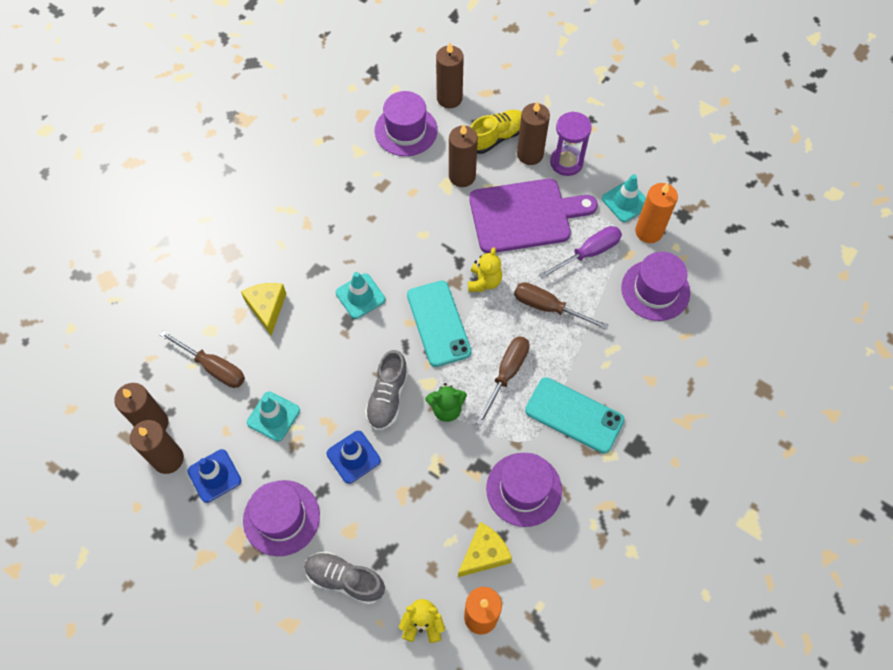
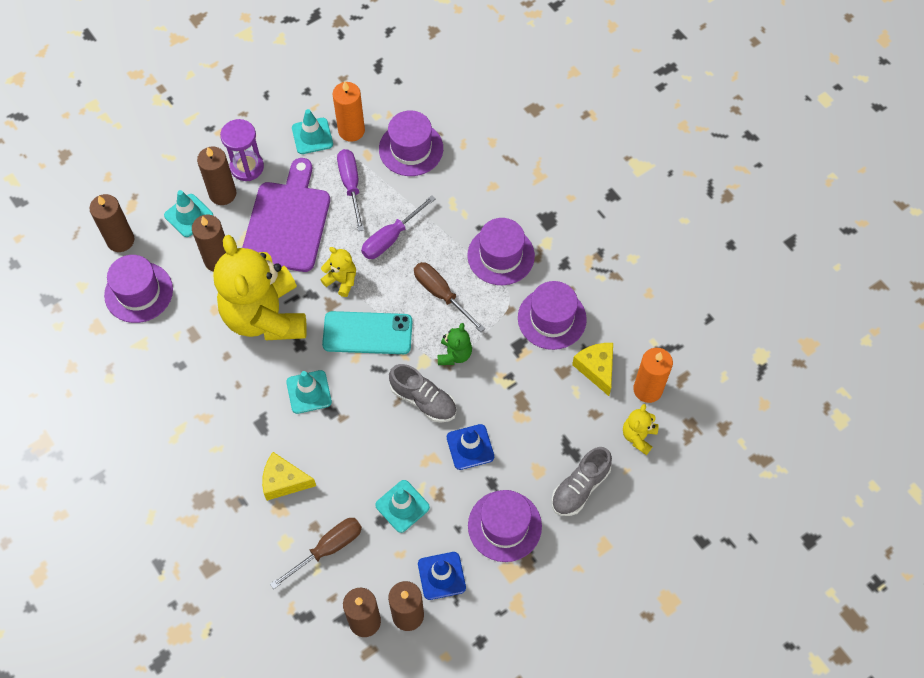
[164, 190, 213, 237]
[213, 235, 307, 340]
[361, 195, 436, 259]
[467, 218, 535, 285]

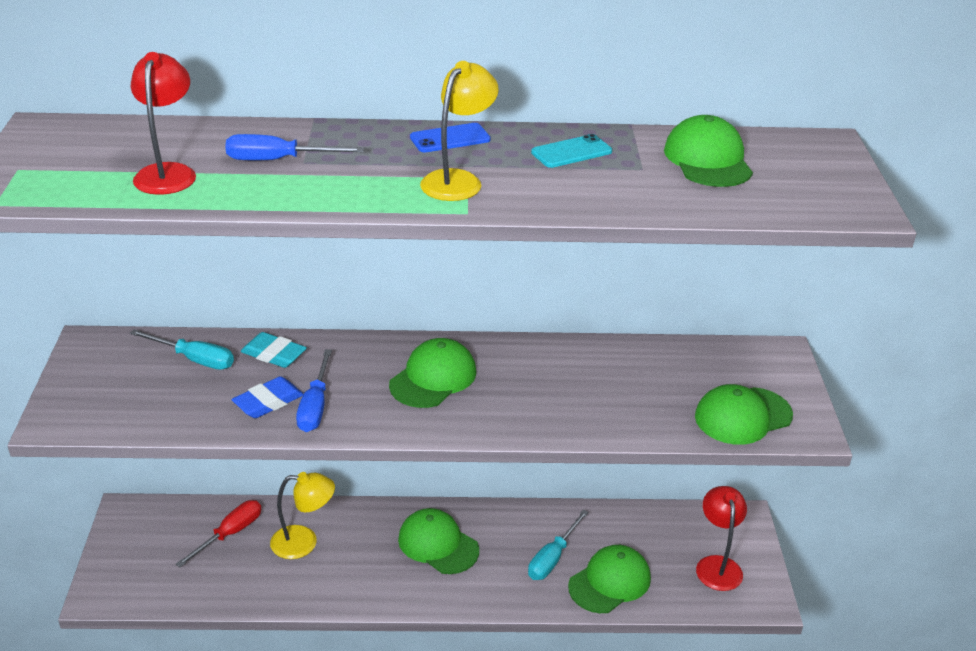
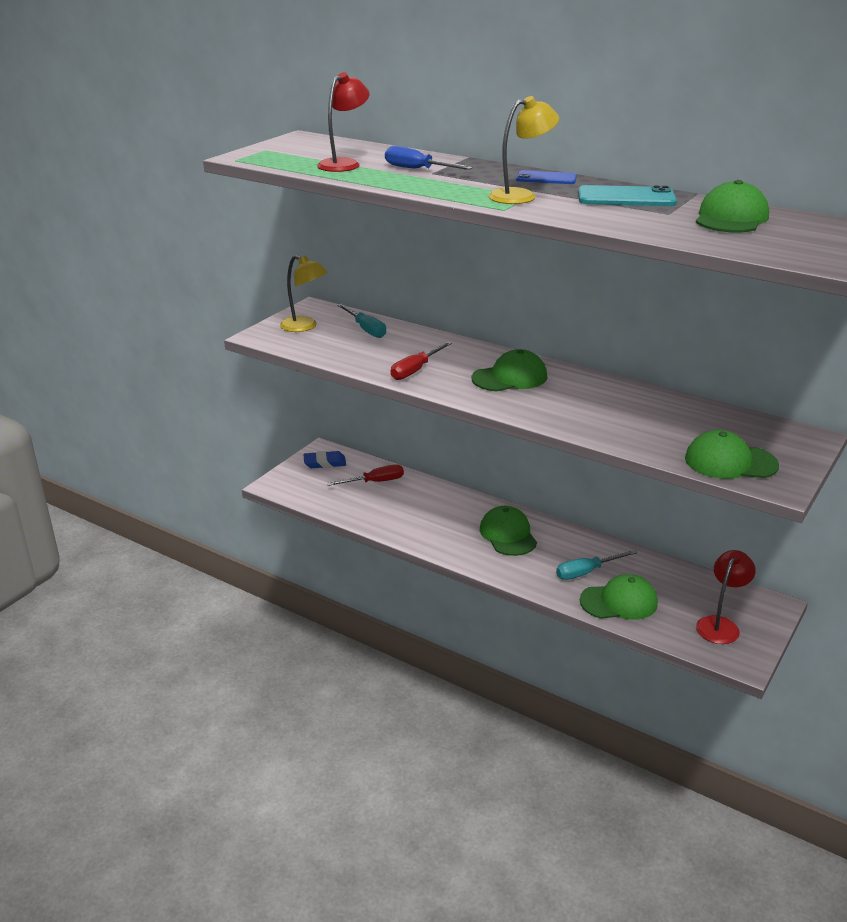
[280, 255, 328, 332]
[304, 451, 346, 468]
[391, 341, 452, 380]
[578, 185, 677, 206]
[241, 332, 307, 368] (first image)

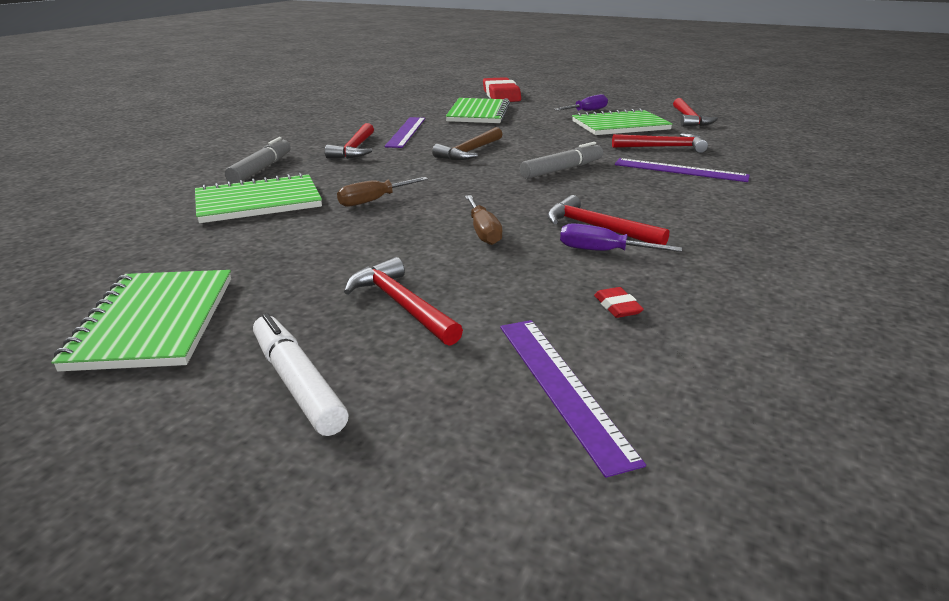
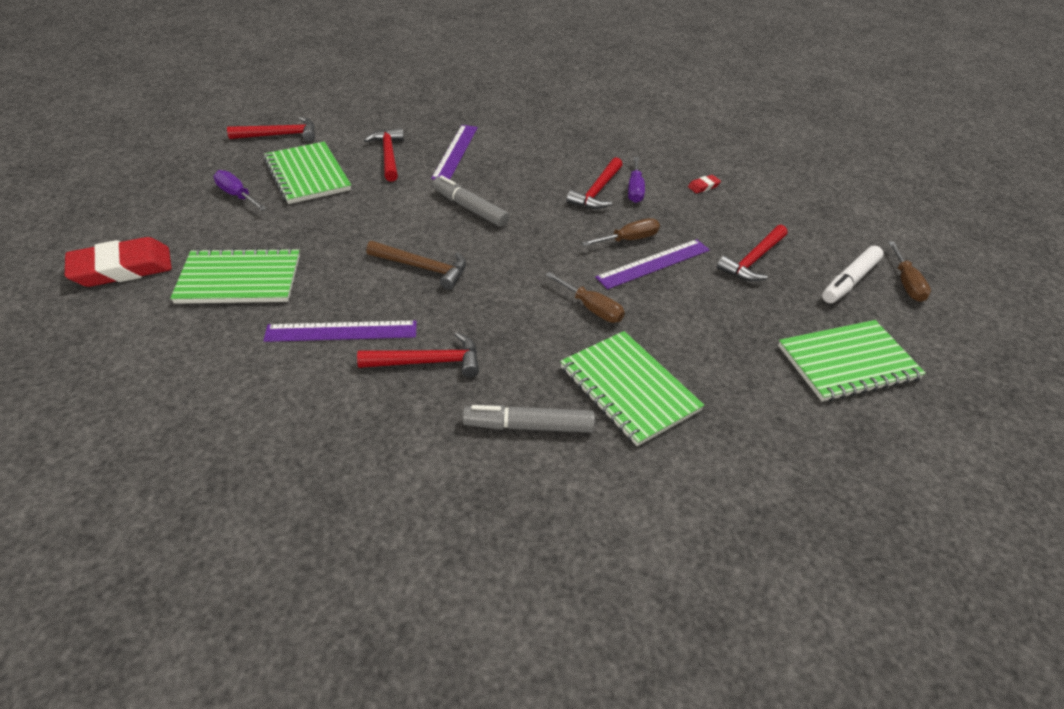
[595, 239, 710, 289]
[888, 242, 931, 302]

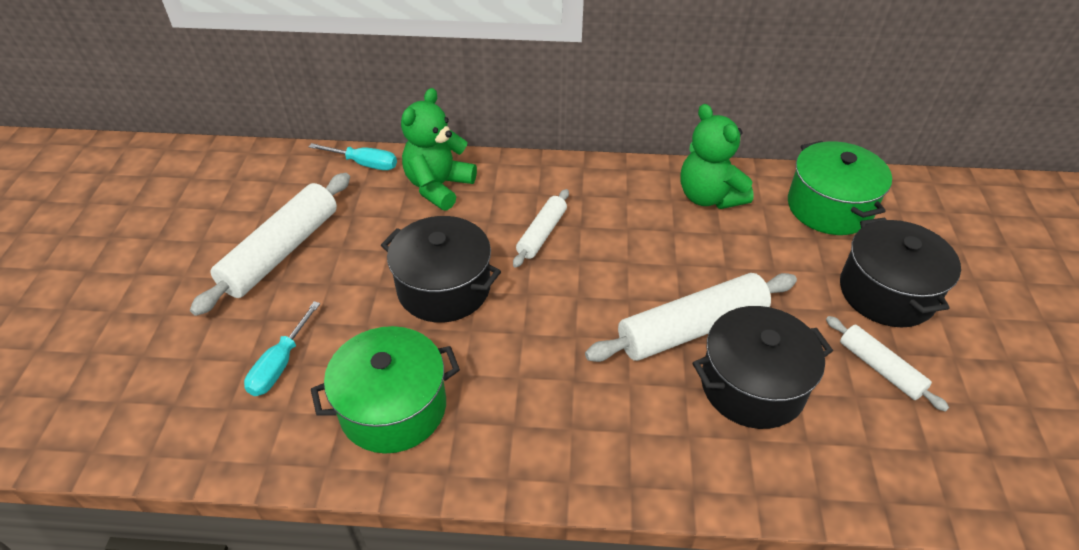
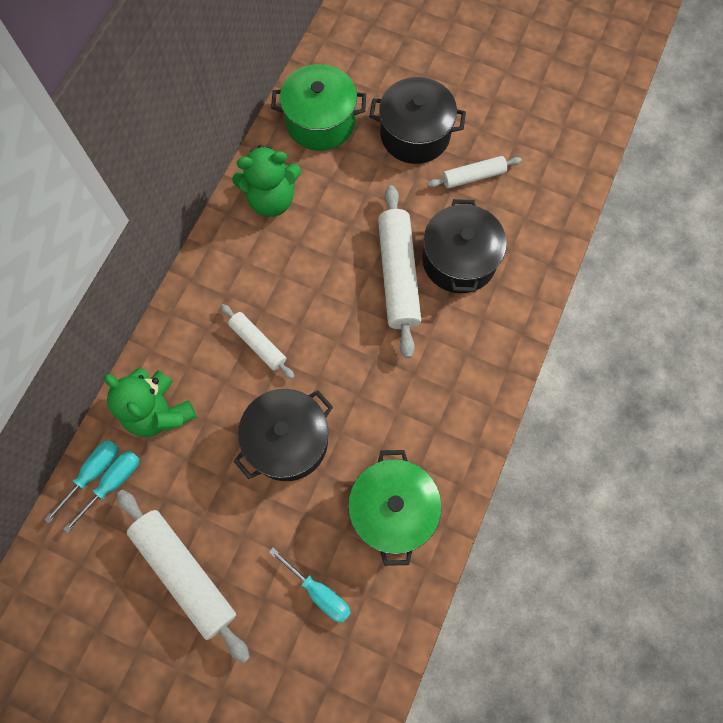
[64, 451, 140, 533]

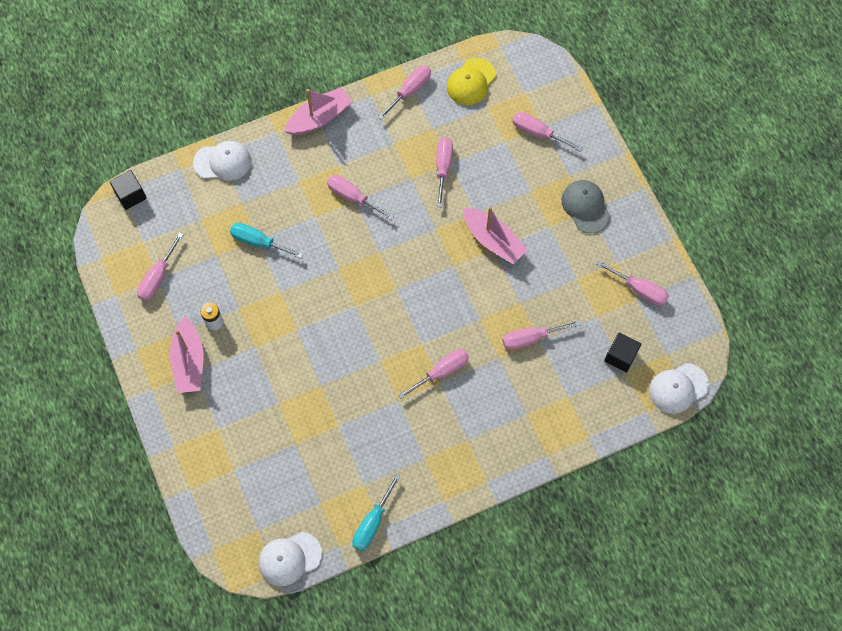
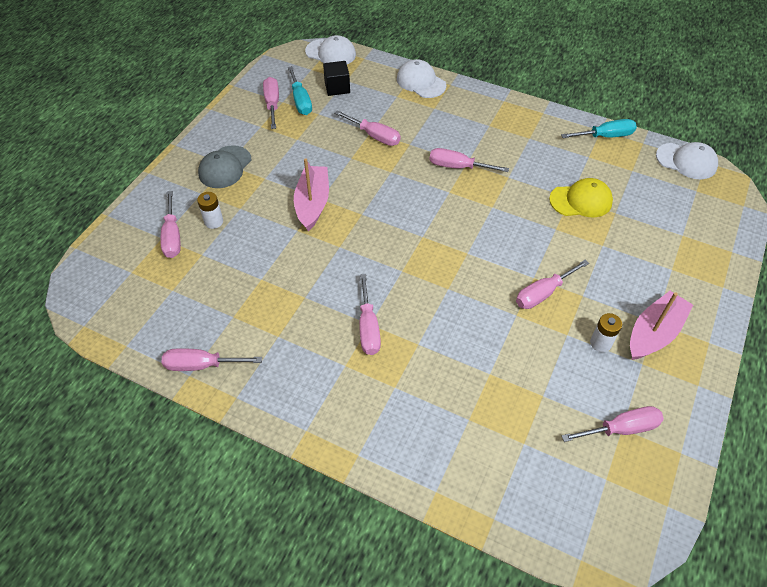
[197, 192, 223, 229]
[288, 66, 312, 115]
[397, 59, 446, 98]
[516, 260, 589, 309]
[549, 178, 613, 217]
[109, 170, 147, 210] (first image)
[284, 87, 353, 135] (first image)

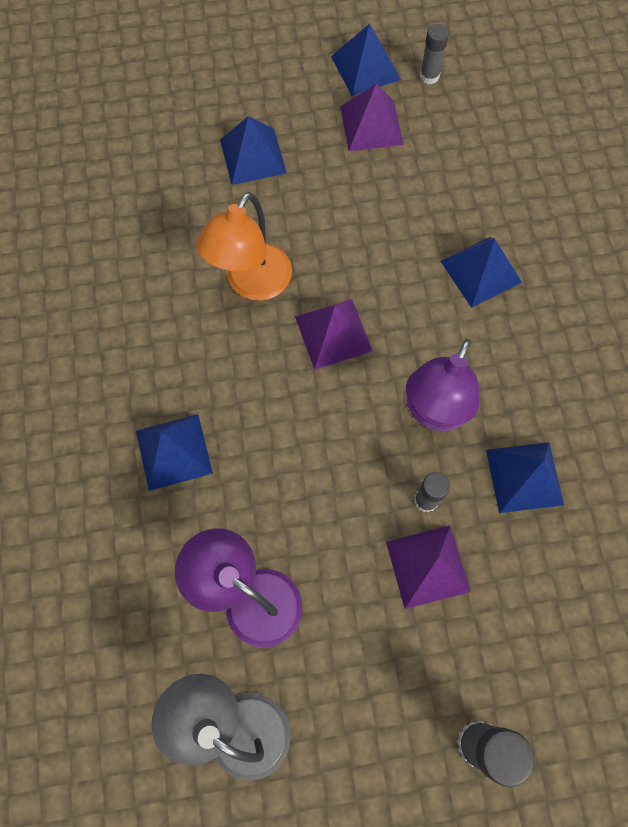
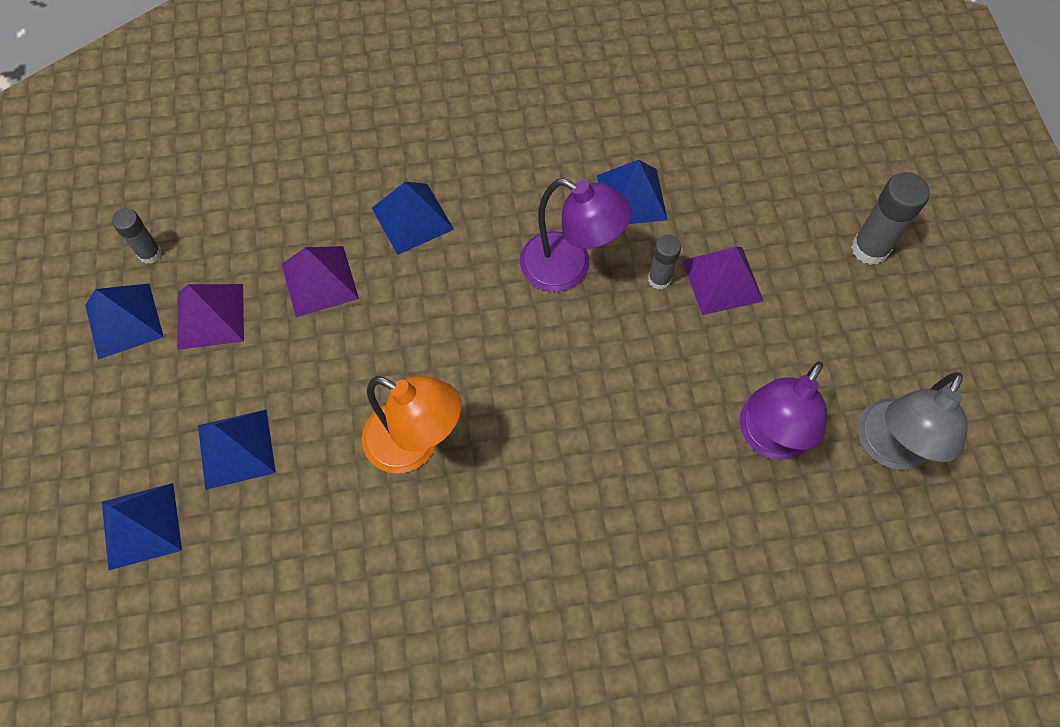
[102, 483, 182, 570]
[282, 246, 359, 317]

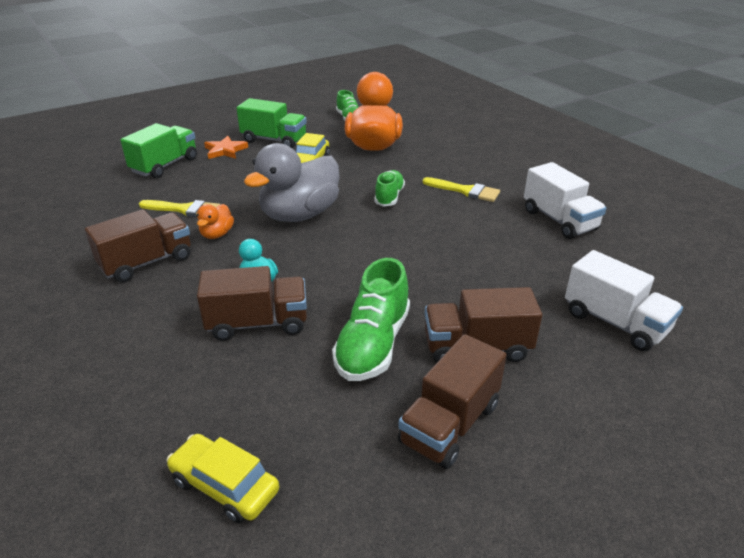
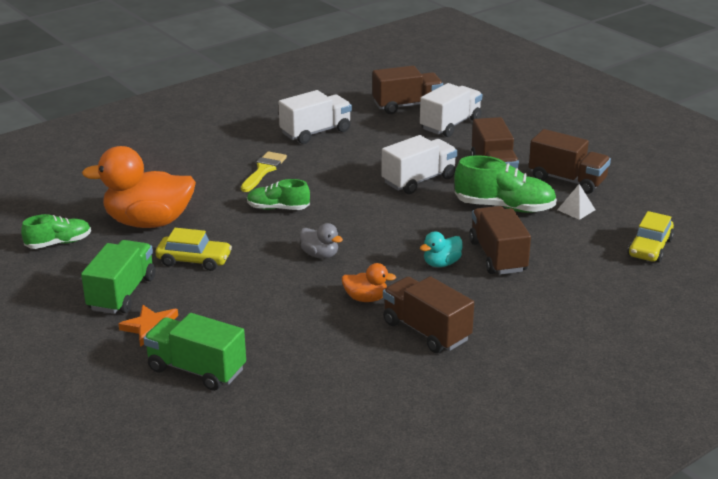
[300, 223, 343, 259]
[372, 66, 443, 114]
[381, 135, 457, 194]
[557, 184, 595, 220]
[139, 200, 220, 217] (first image)

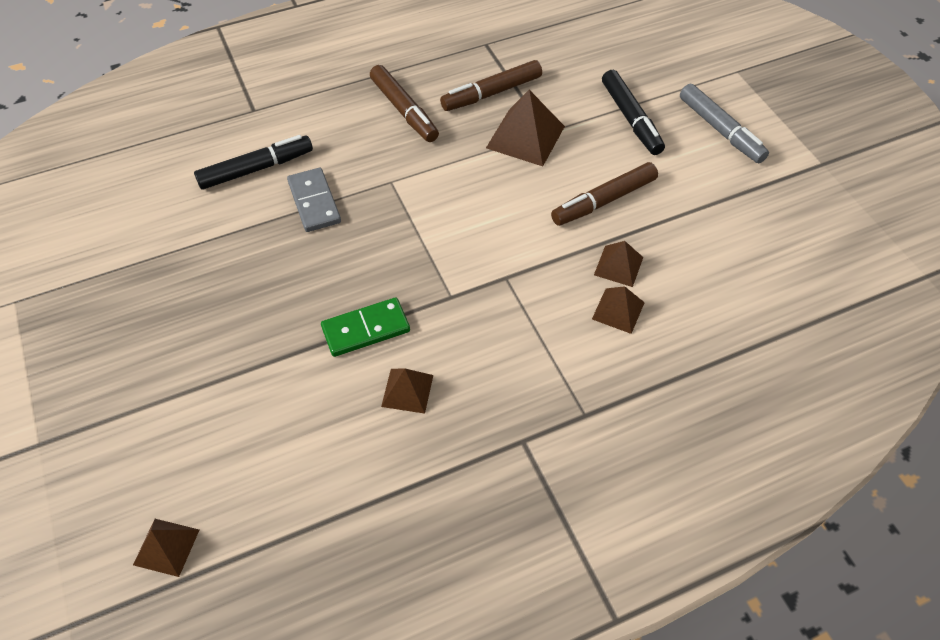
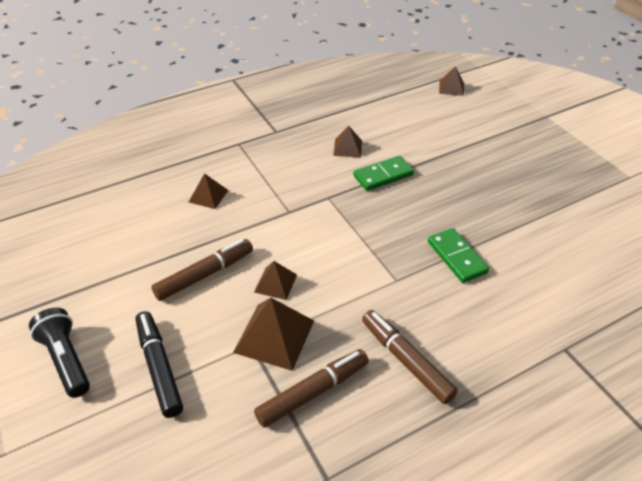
[29, 308, 90, 398]
[254, 261, 297, 300]
[428, 228, 489, 283]
[194, 135, 313, 190] (first image)

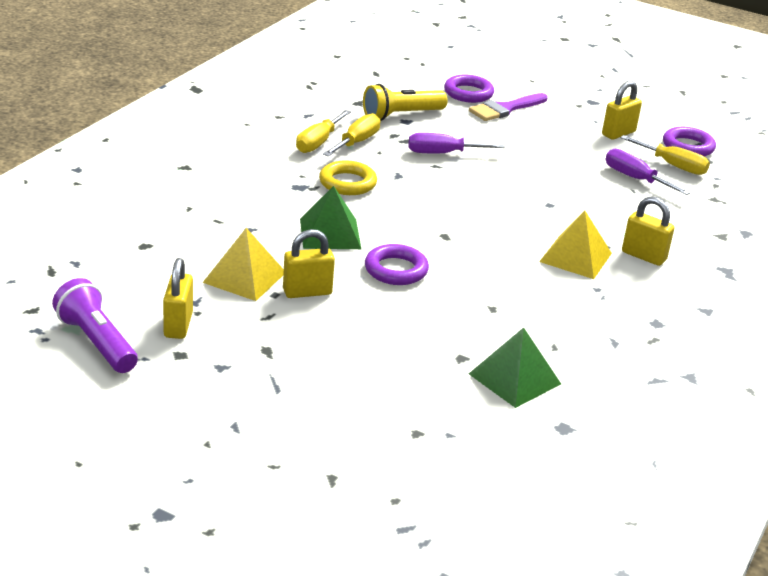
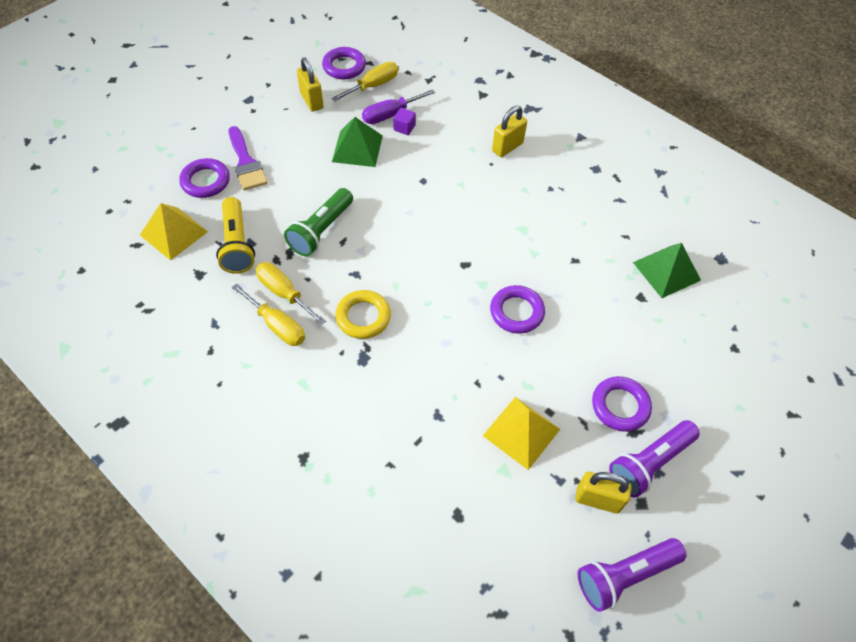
[140, 203, 208, 260]
[284, 188, 353, 256]
[332, 117, 383, 167]
[393, 108, 416, 135]
[592, 376, 652, 432]
[609, 420, 700, 497]
[283, 229, 335, 298] (first image)

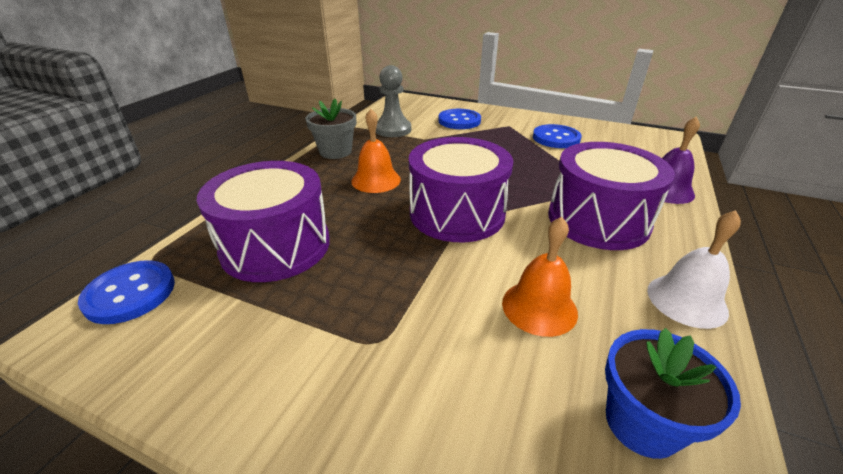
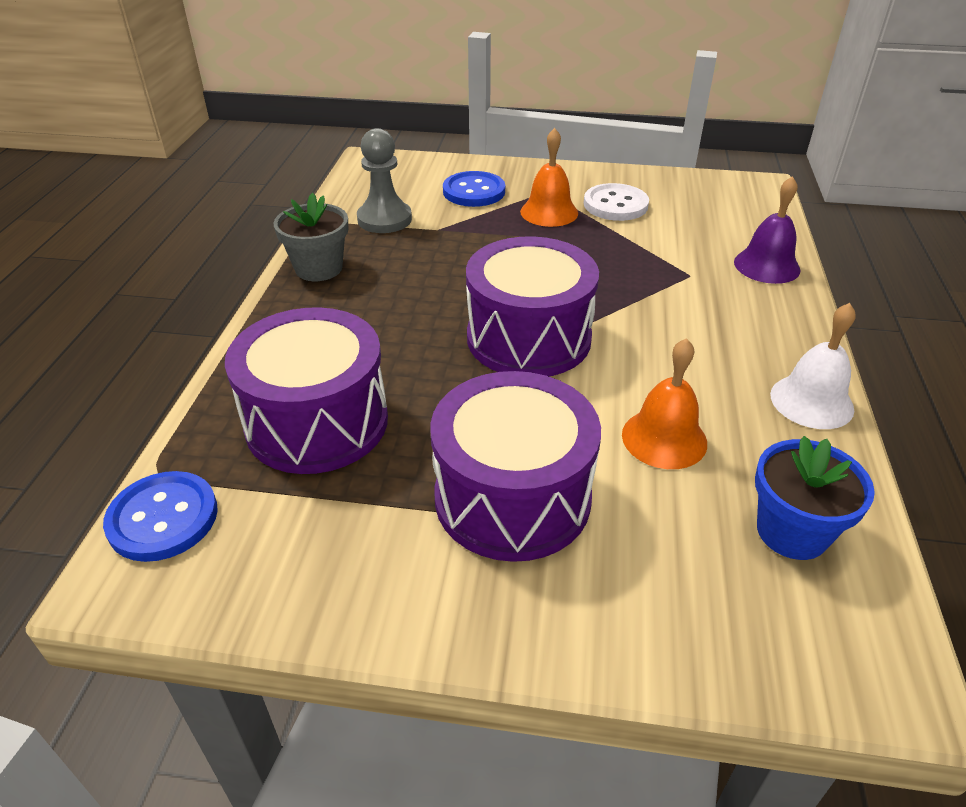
[430, 371, 601, 562]
[520, 128, 578, 227]
[584, 183, 649, 221]

